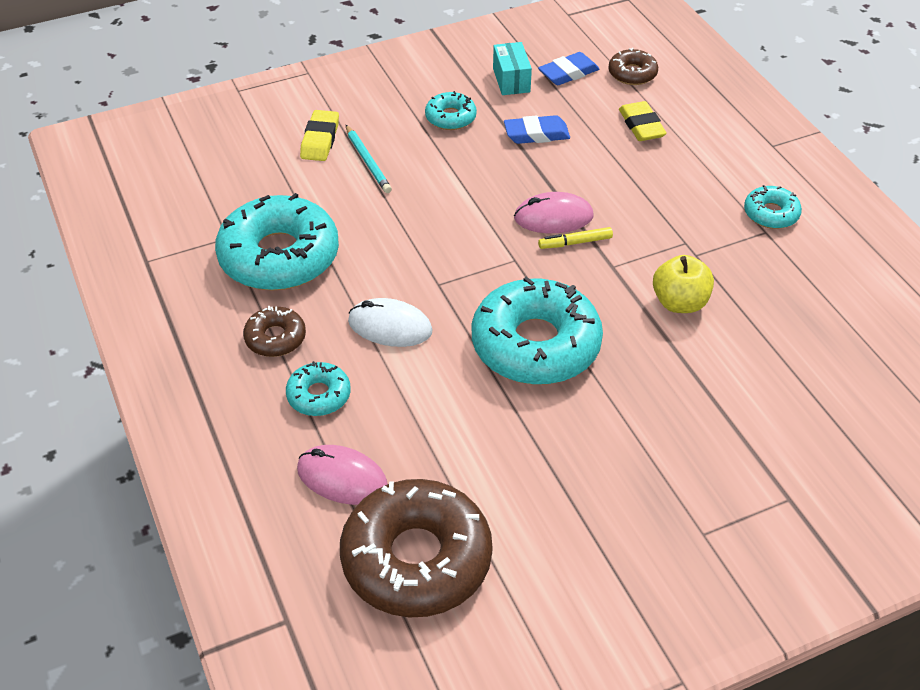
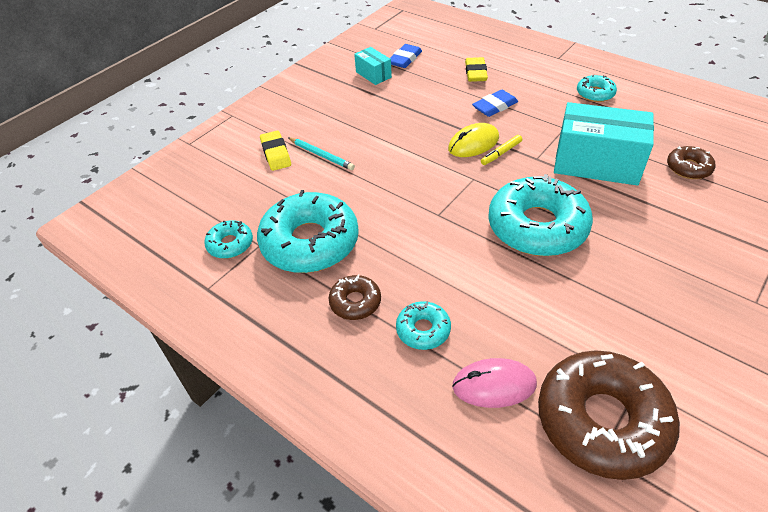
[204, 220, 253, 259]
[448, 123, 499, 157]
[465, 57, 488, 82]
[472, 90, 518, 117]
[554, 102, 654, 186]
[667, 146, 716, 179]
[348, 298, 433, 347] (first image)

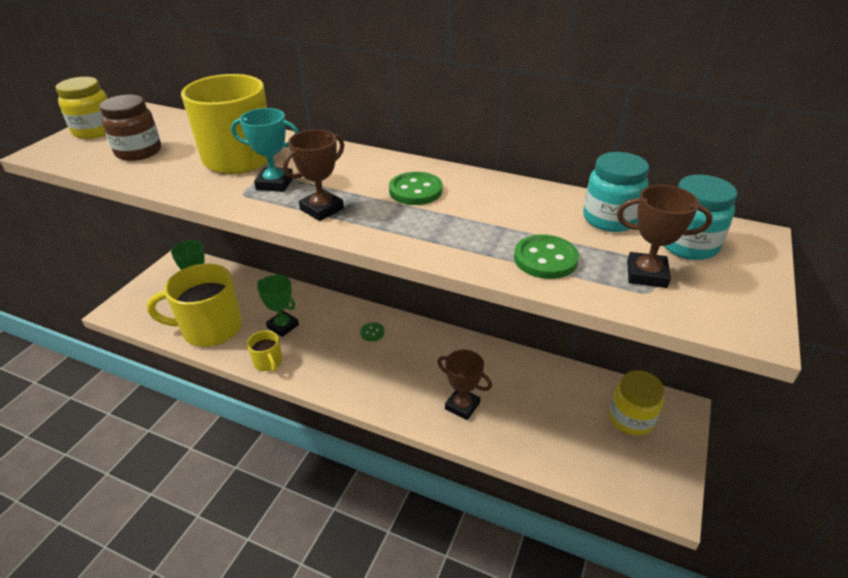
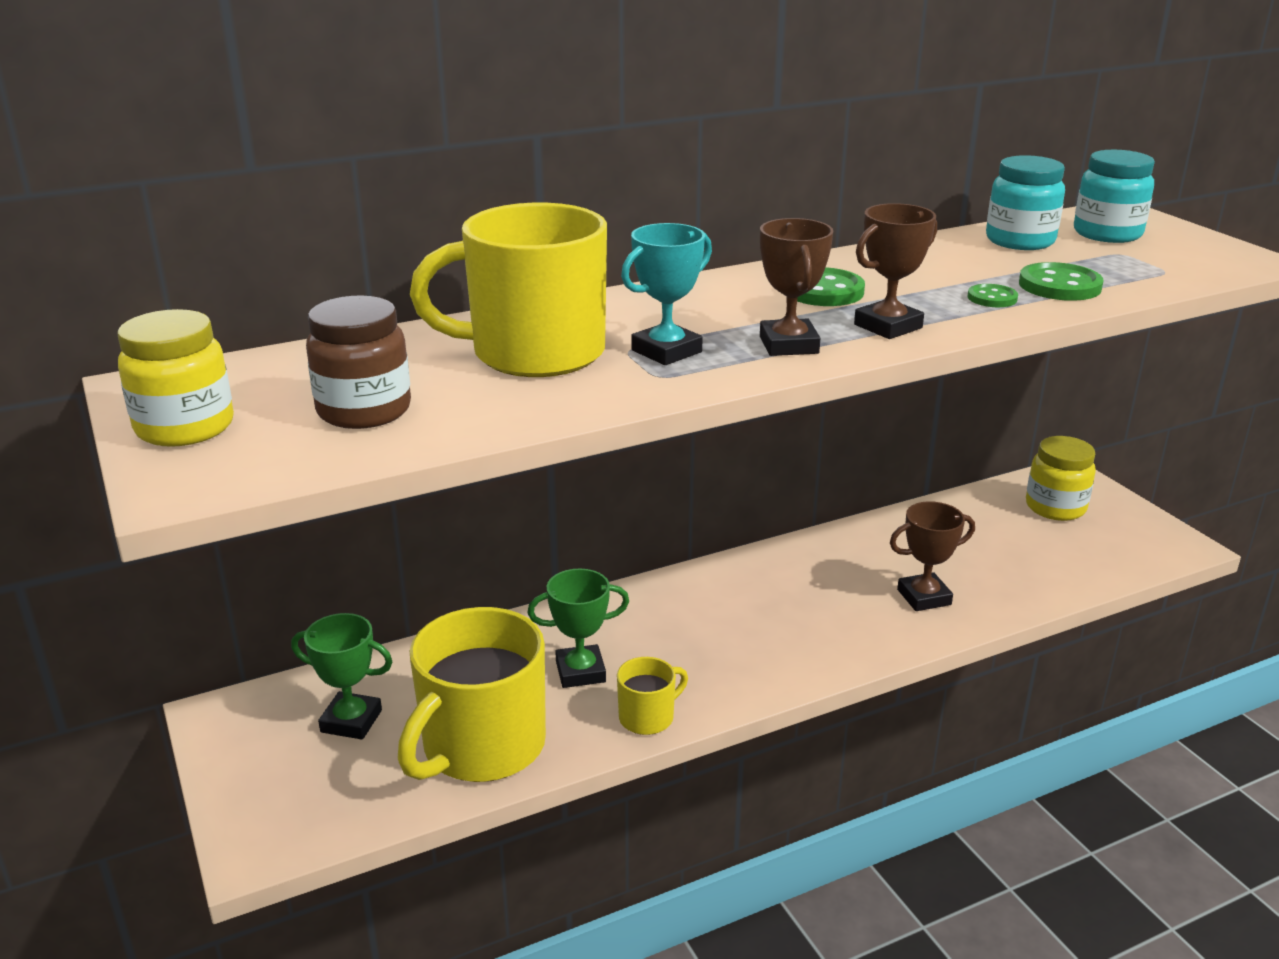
[617, 657, 688, 735]
[854, 203, 937, 339]
[968, 284, 1018, 307]

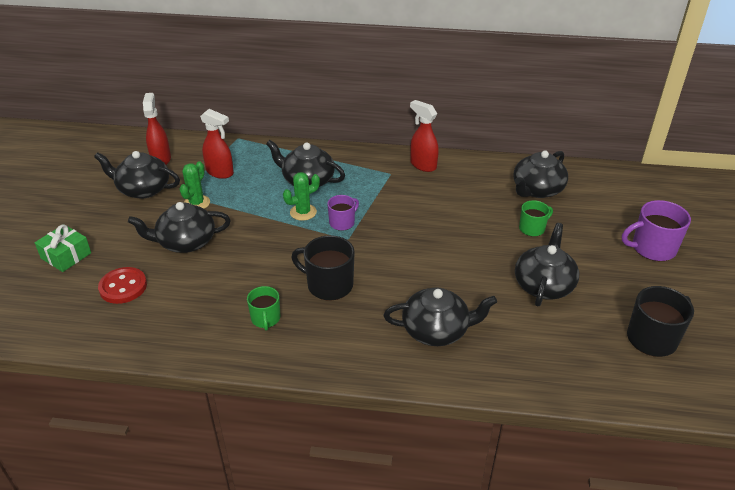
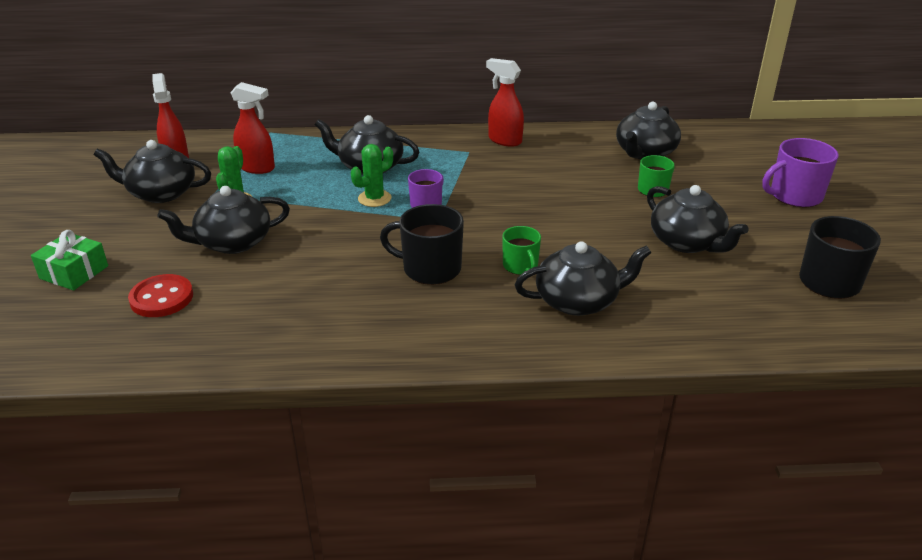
[502, 226, 541, 275]
[647, 185, 749, 253]

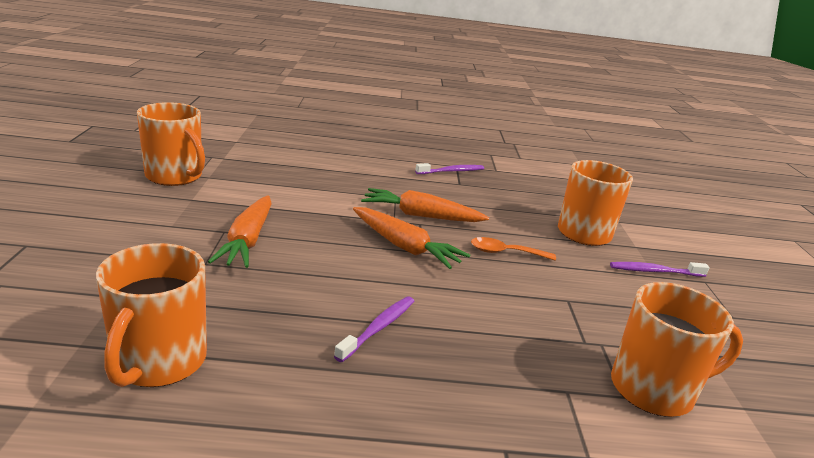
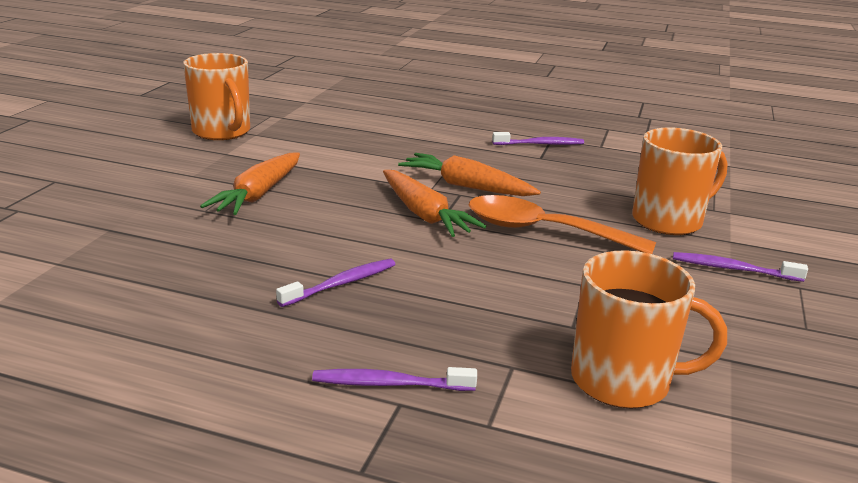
[312, 367, 477, 391]
[469, 195, 656, 254]
[96, 243, 207, 387] (first image)

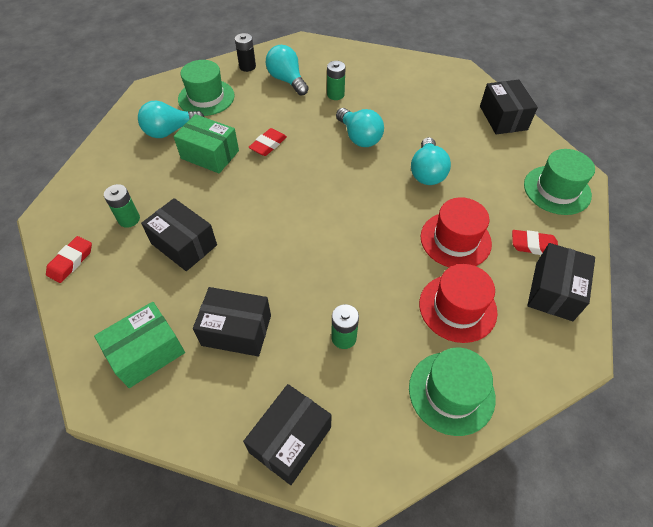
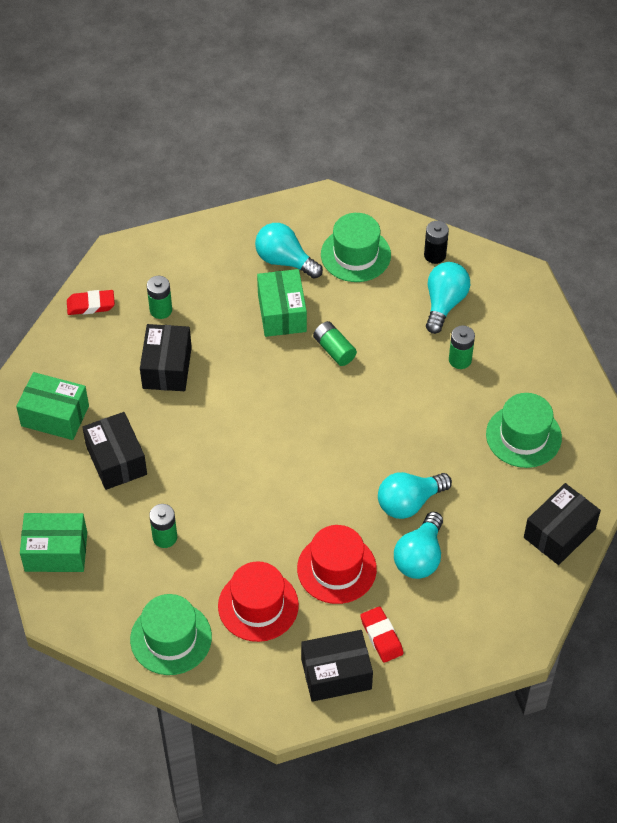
[20, 513, 87, 572]
[313, 321, 357, 366]
[394, 512, 443, 579]
[486, 393, 562, 468]

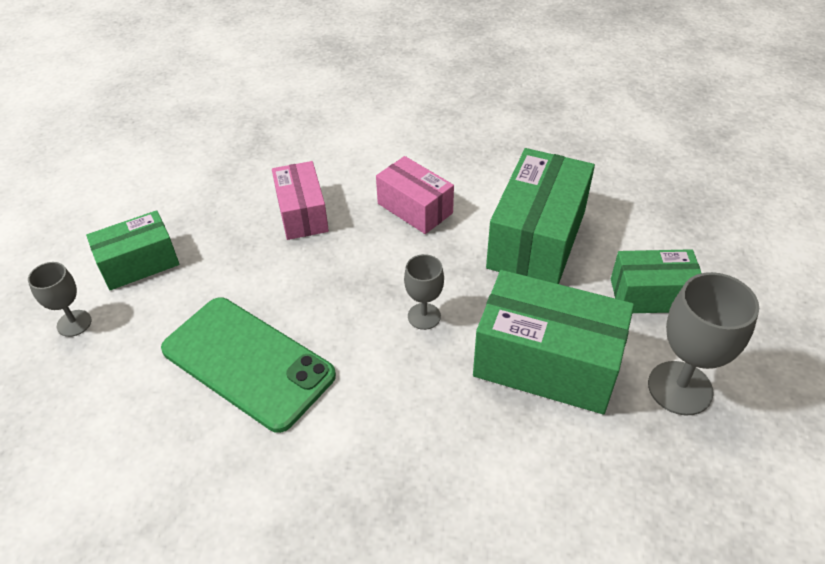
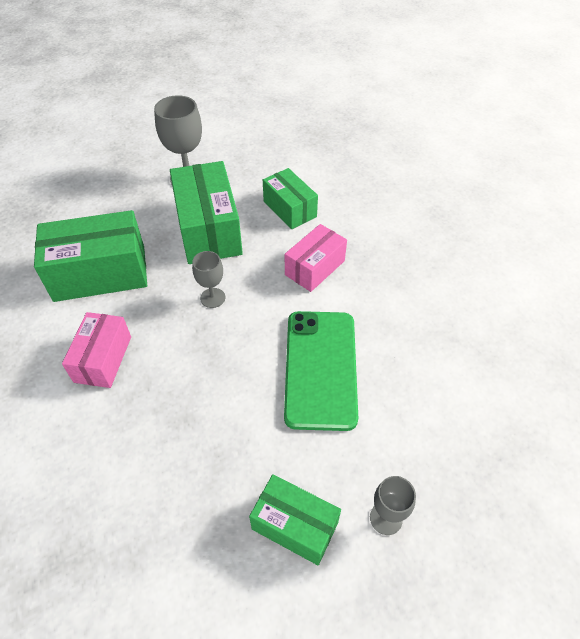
[263, 168, 318, 229]
[285, 224, 347, 292]

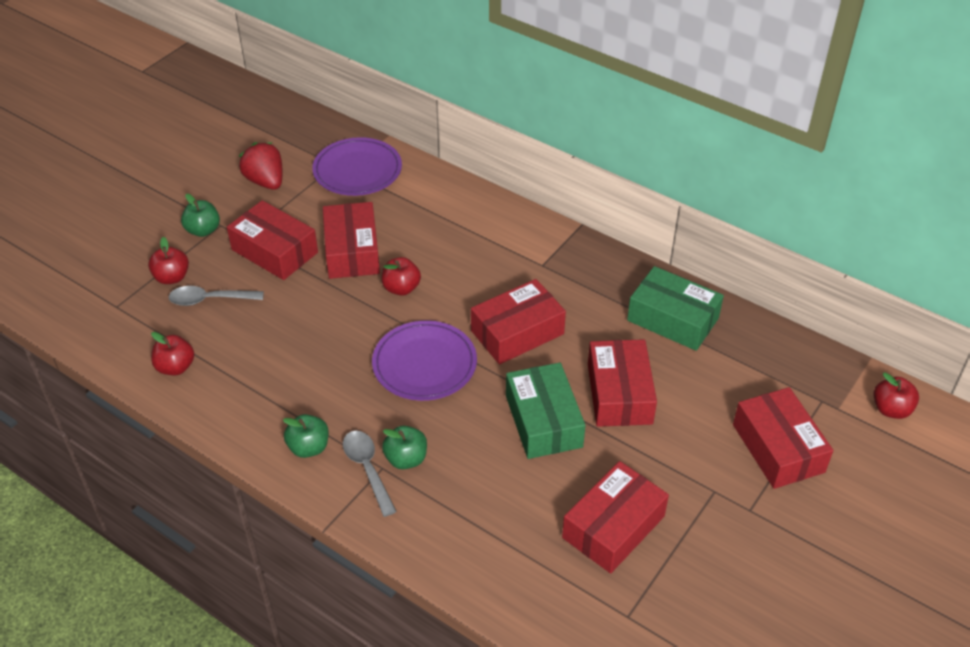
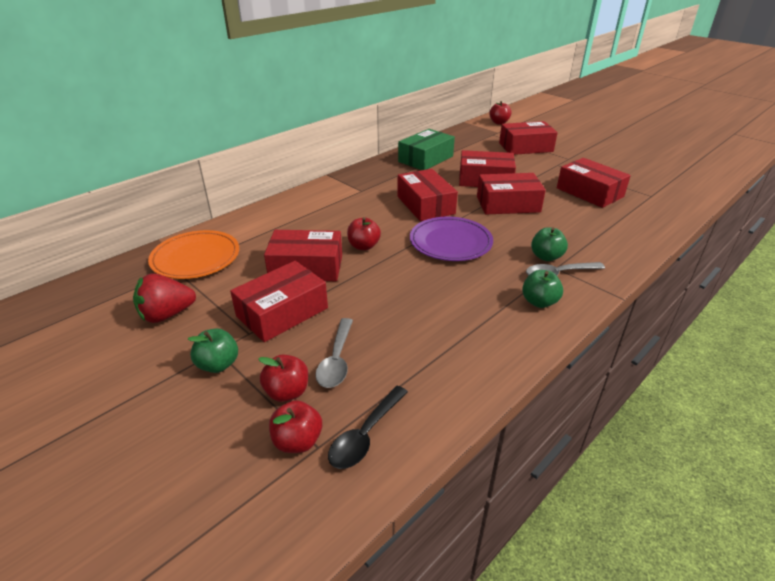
[148, 230, 239, 279]
[269, 400, 322, 453]
[328, 386, 408, 469]
[477, 173, 546, 214]

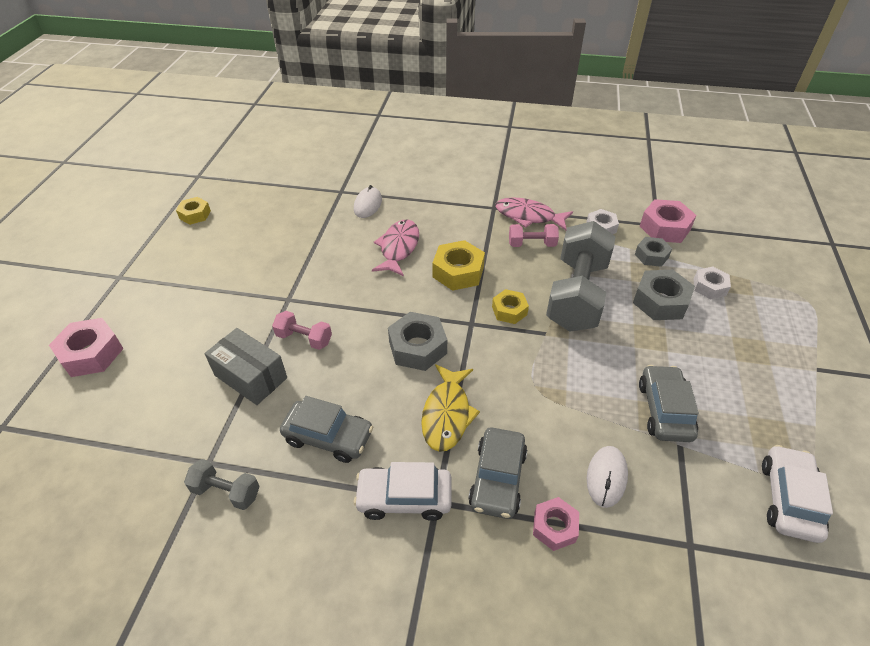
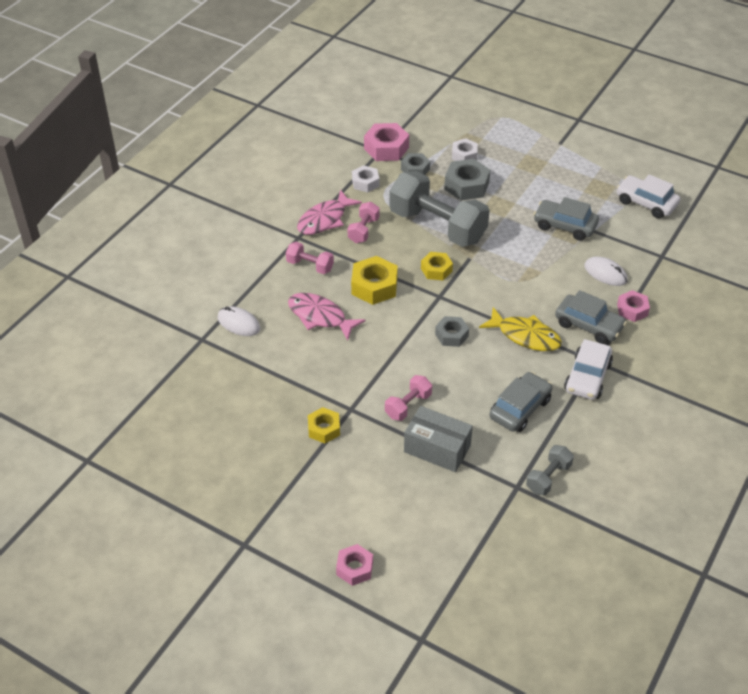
[286, 242, 334, 274]
[308, 407, 340, 443]
[336, 544, 373, 586]
[404, 406, 473, 472]
[435, 316, 469, 347]

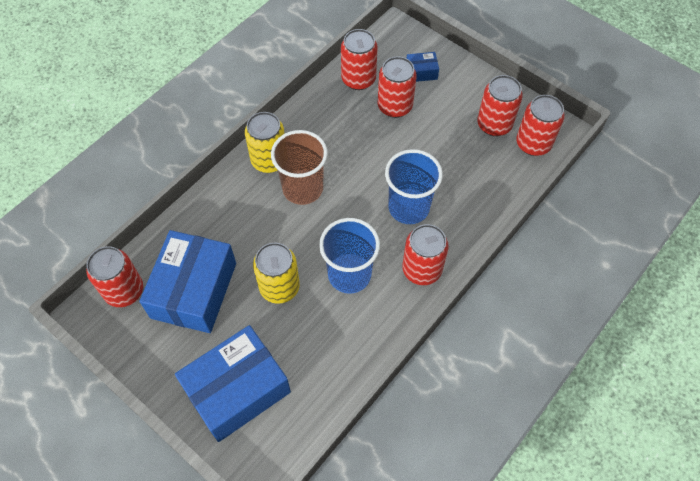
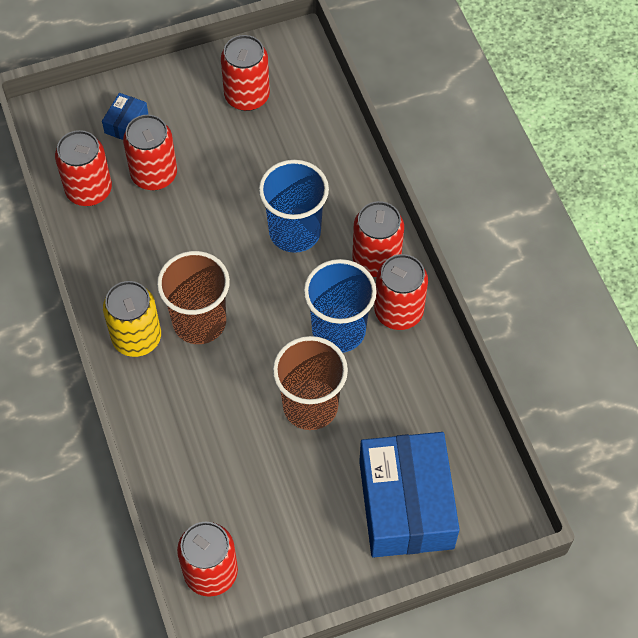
[272, 336, 348, 430]
[374, 254, 428, 330]
[139, 230, 236, 333] (first image)

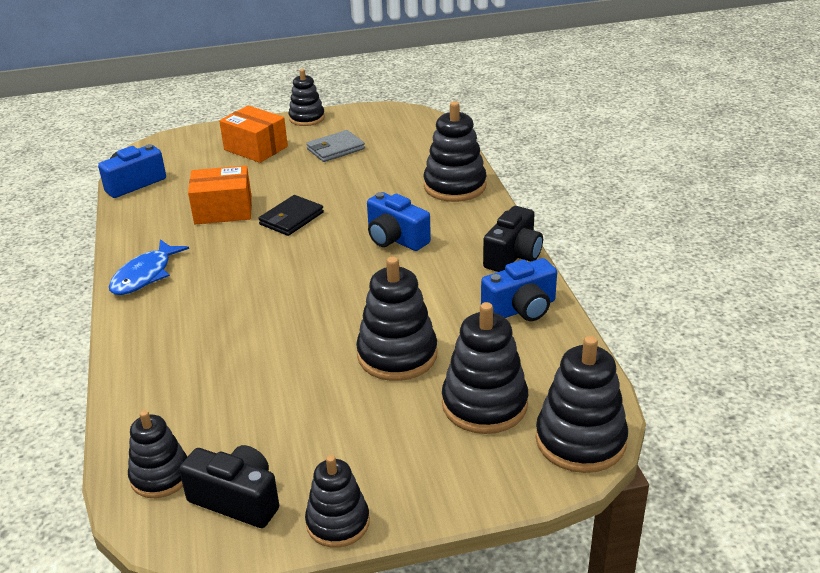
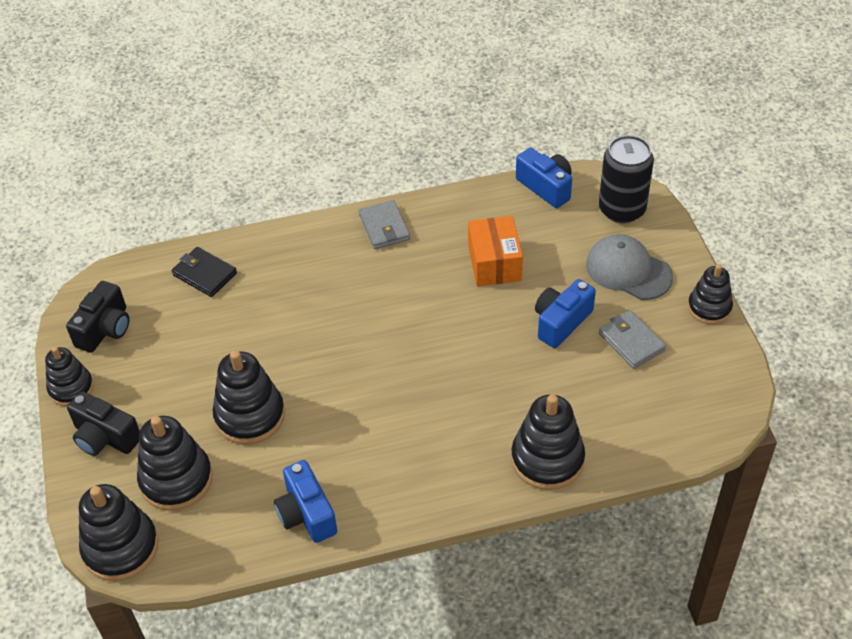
[67, 391, 140, 456]
[172, 247, 237, 297]
[359, 200, 410, 249]
[535, 279, 596, 348]
[586, 234, 673, 300]
[599, 135, 654, 223]
[128, 410, 187, 498] (first image)

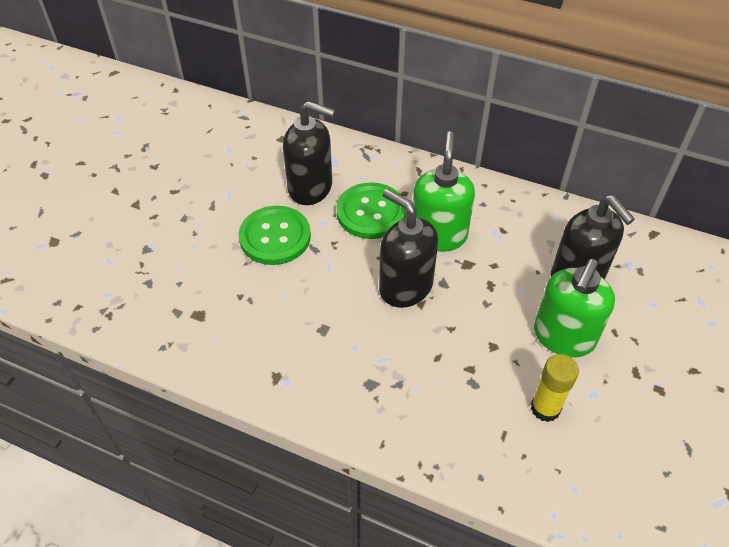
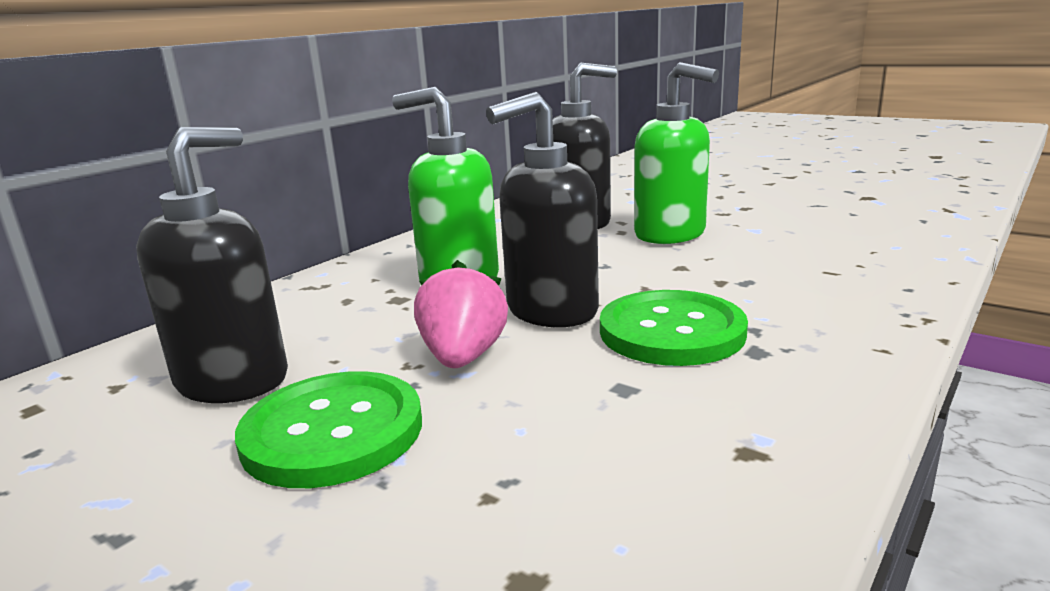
[414, 260, 508, 368]
[600, 290, 748, 366]
[531, 354, 579, 422] (first image)

